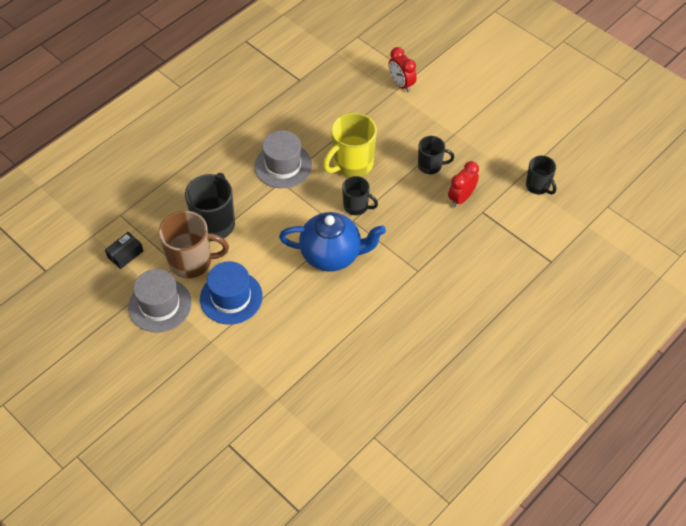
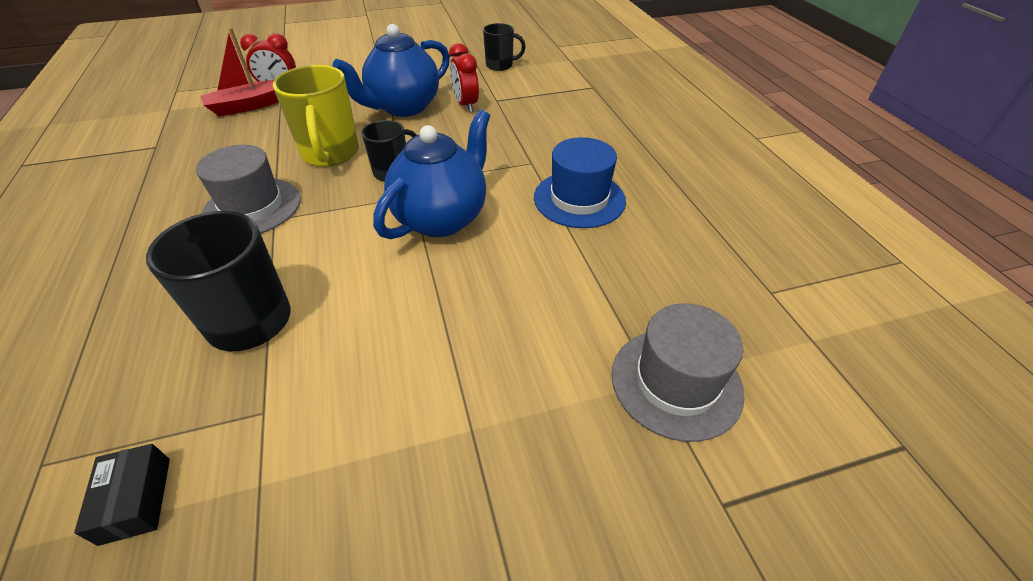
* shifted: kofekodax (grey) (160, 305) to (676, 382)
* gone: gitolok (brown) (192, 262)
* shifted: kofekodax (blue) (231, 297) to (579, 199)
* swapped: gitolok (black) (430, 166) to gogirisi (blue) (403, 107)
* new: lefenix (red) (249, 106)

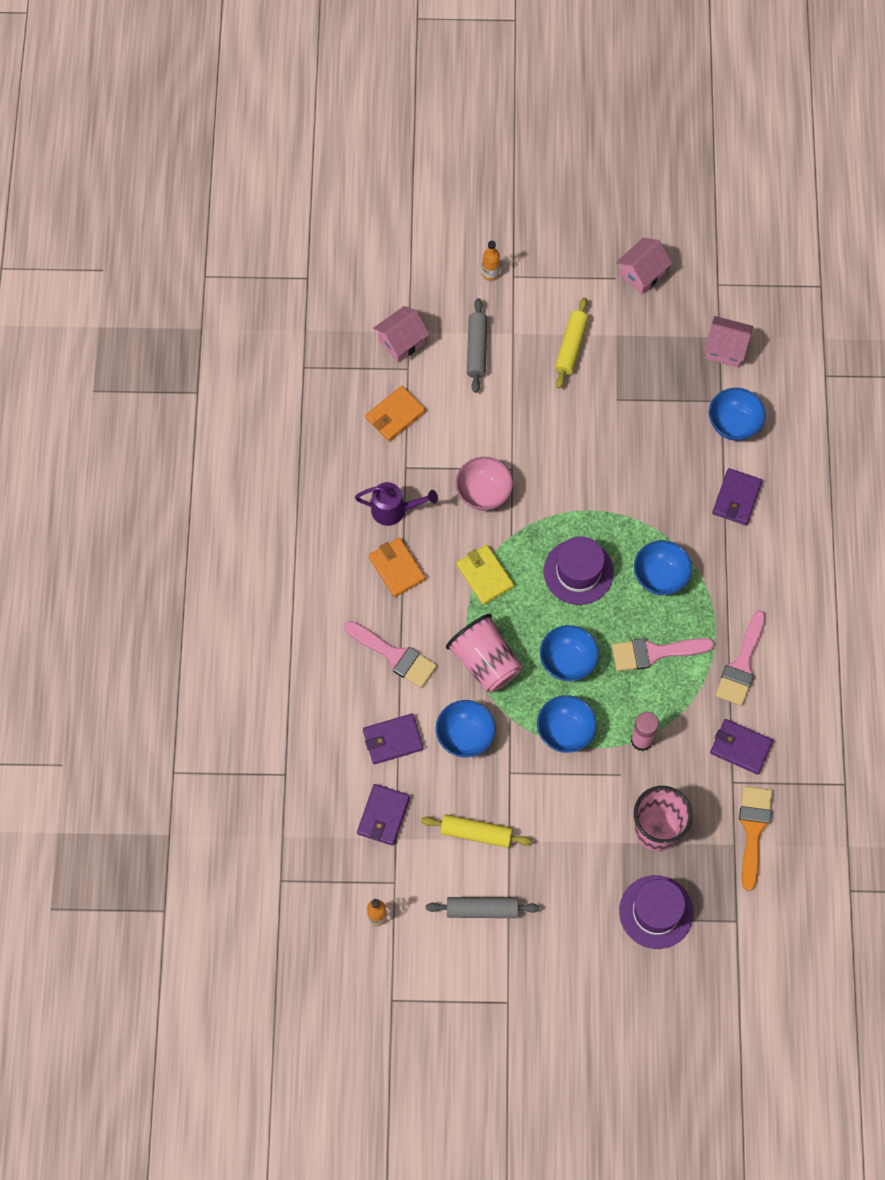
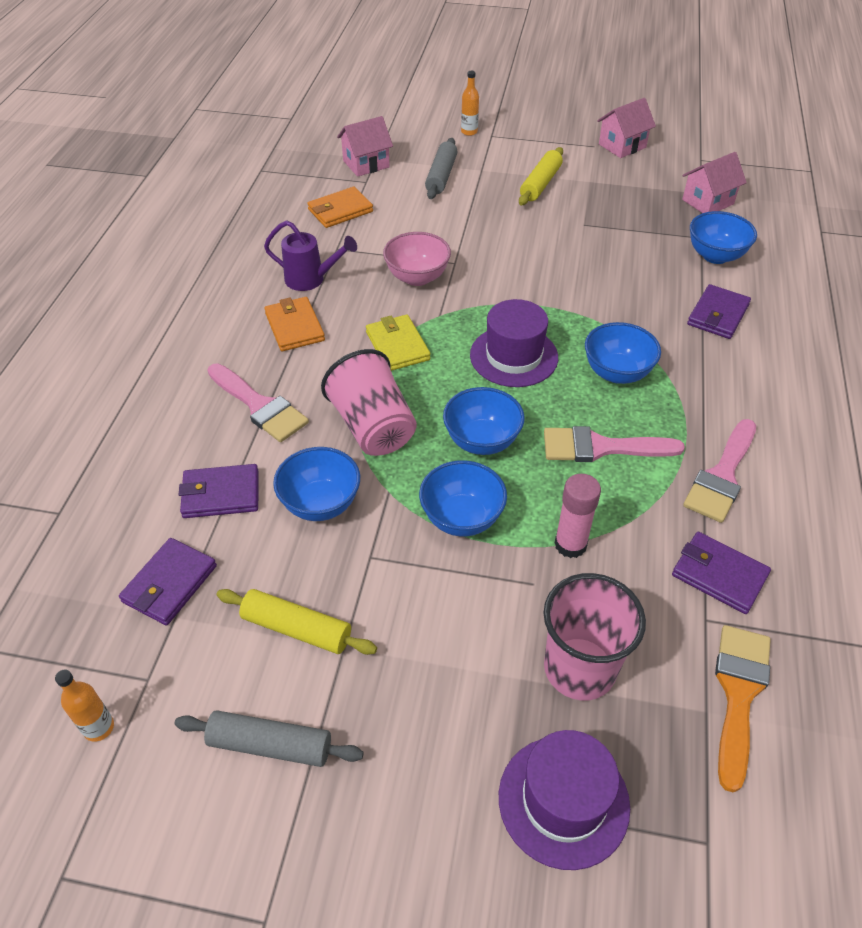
* rotated: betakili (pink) (725, 349) = (708, 202) 60 degrees counterclockwise

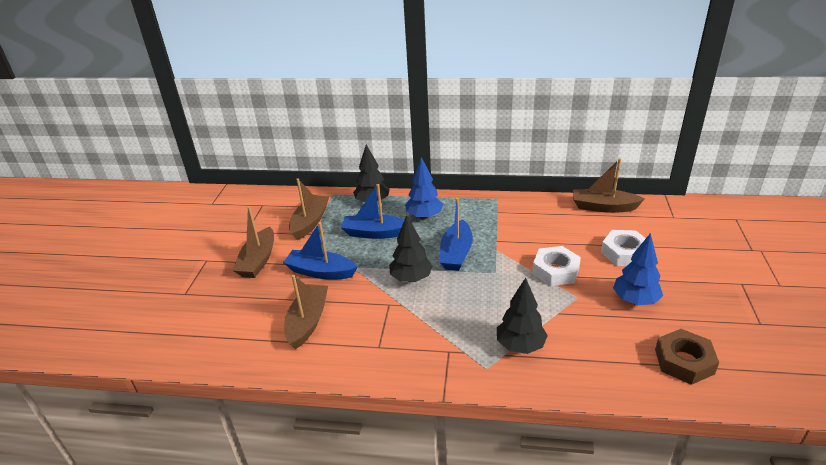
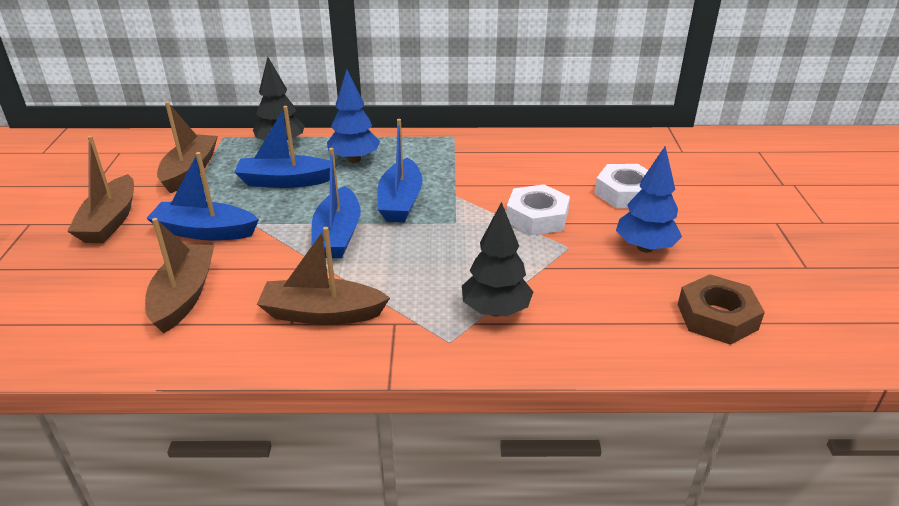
* swapped: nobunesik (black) (411, 278) to lefenix (blue) (338, 234)
* shifted: lefenix (brown) (603, 207) to (322, 313)

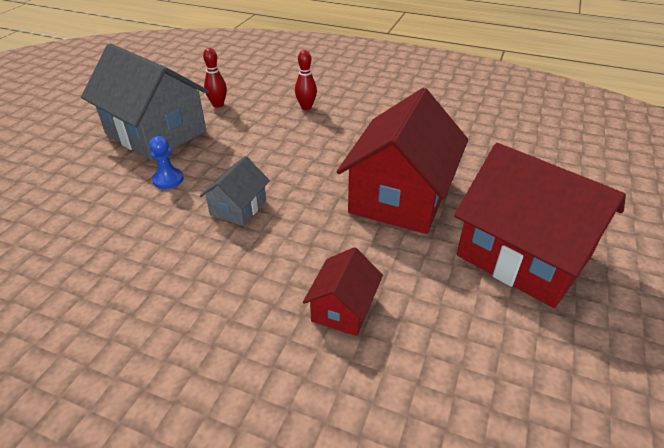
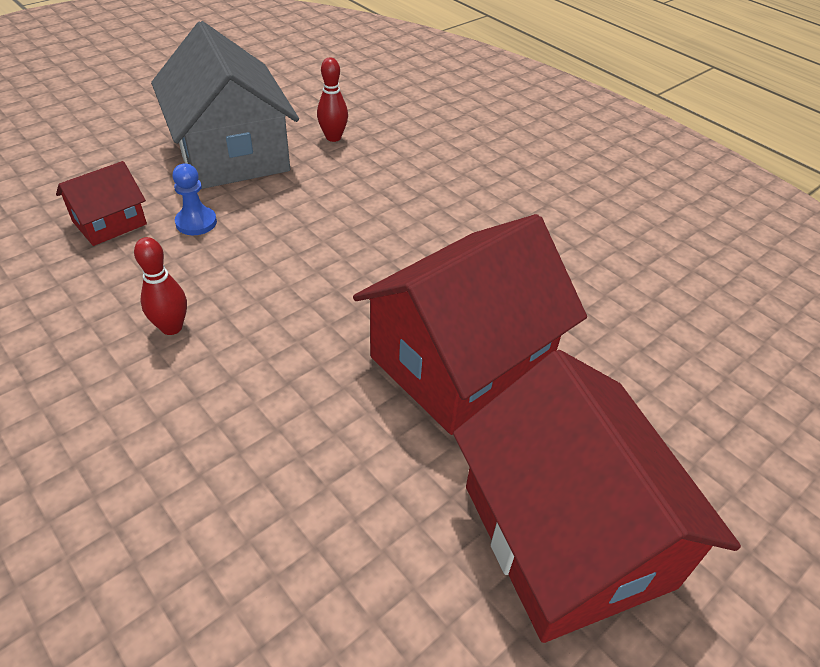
* gone: betakili (grey) (238, 207)
* shifted: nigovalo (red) (306, 107) to (171, 327)
* shifted: betakili (red) (343, 308) to (109, 223)

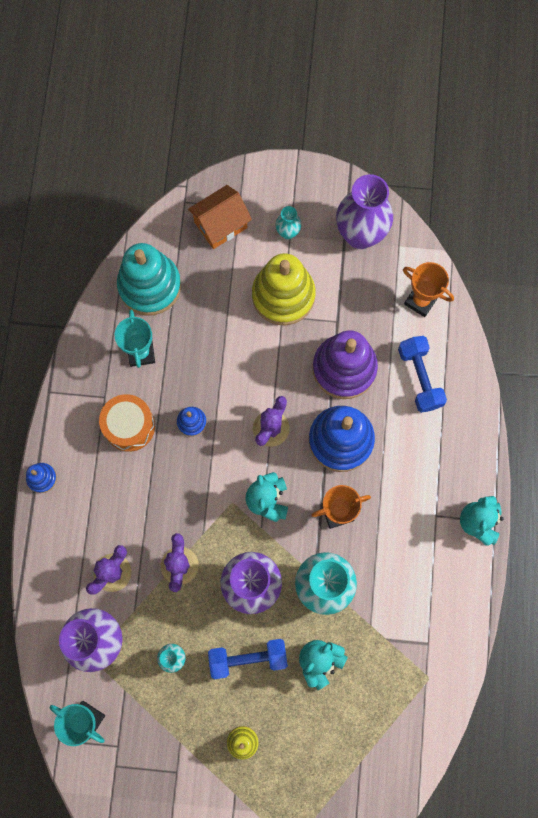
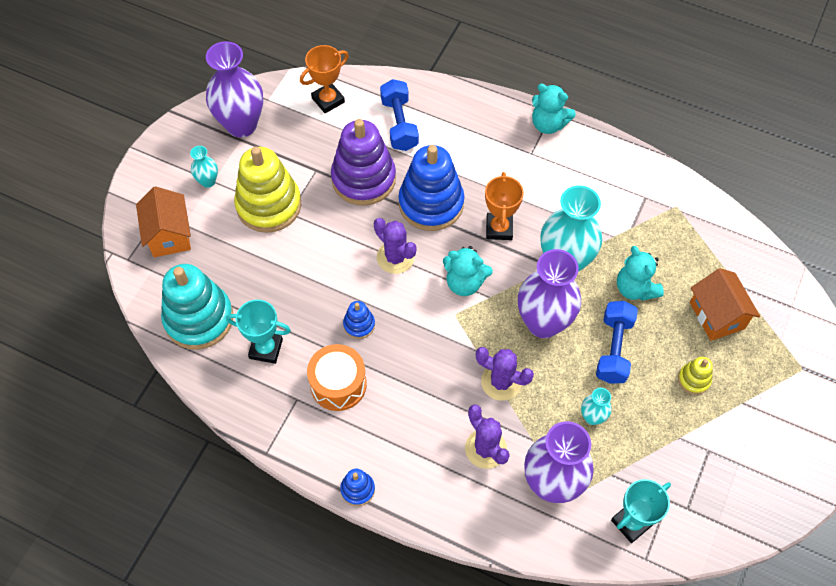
* rotated: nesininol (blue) (419, 378) = (399, 124) 75 degrees clockwise
* new: betakili (orange) (717, 315)

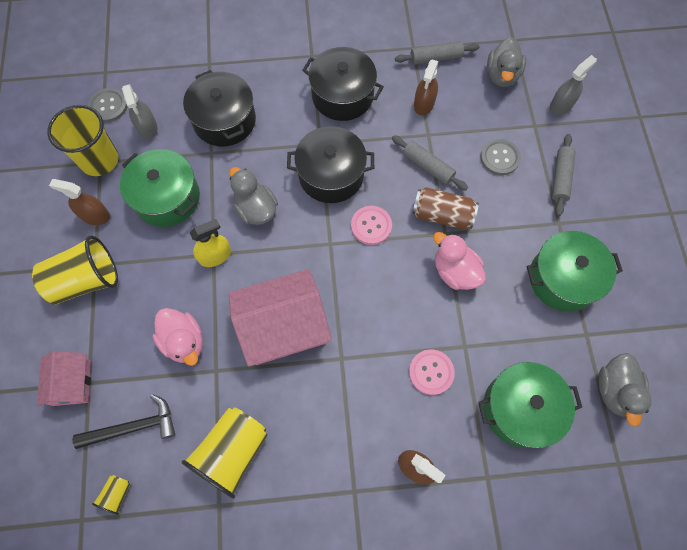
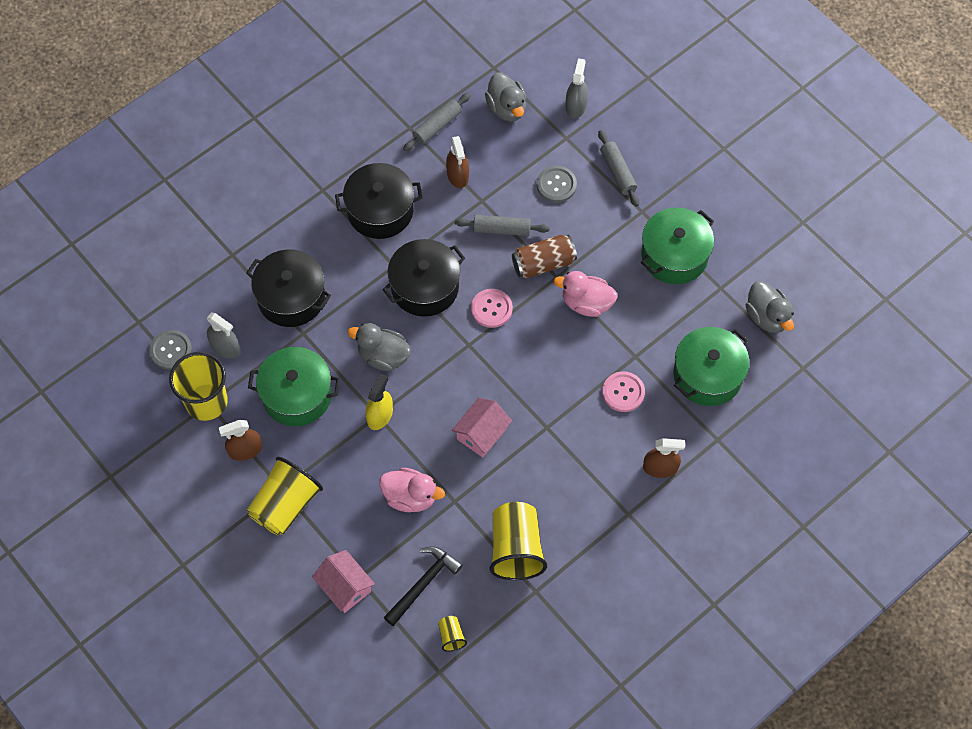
* scaled: betakili (pink) (283, 326) = (481, 433) x0.57

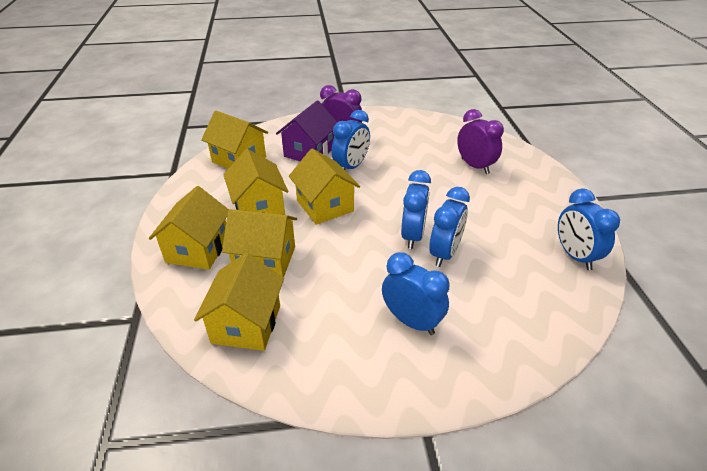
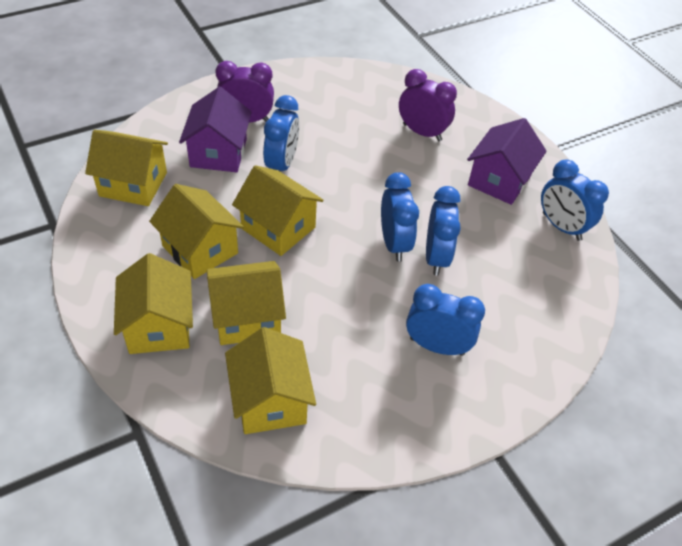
* new: betakili (purple) (499, 180)

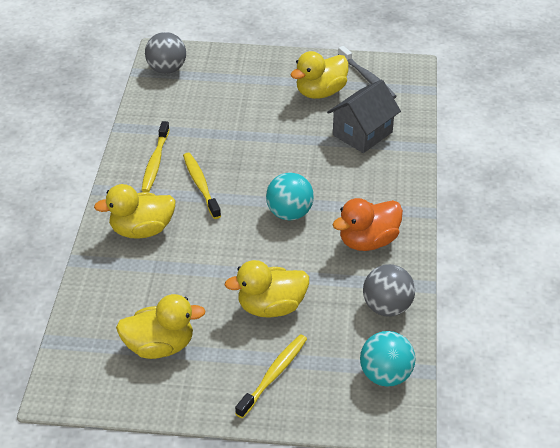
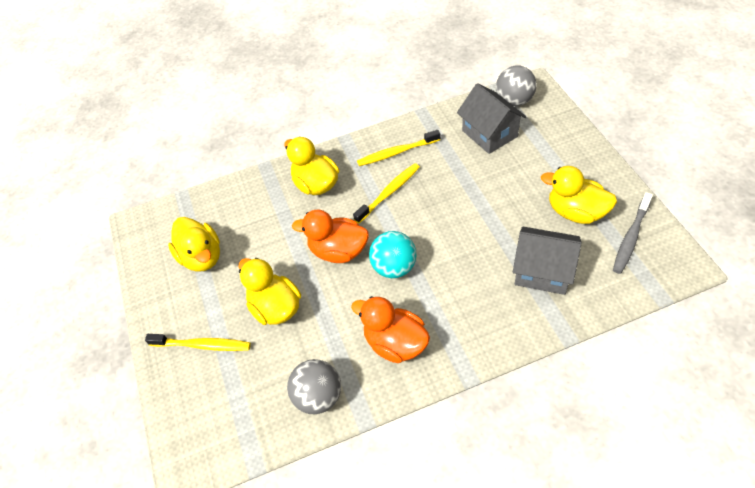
* gone: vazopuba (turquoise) (385, 375)
* new: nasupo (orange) (338, 251)
* new: betakili (grey) (489, 133)

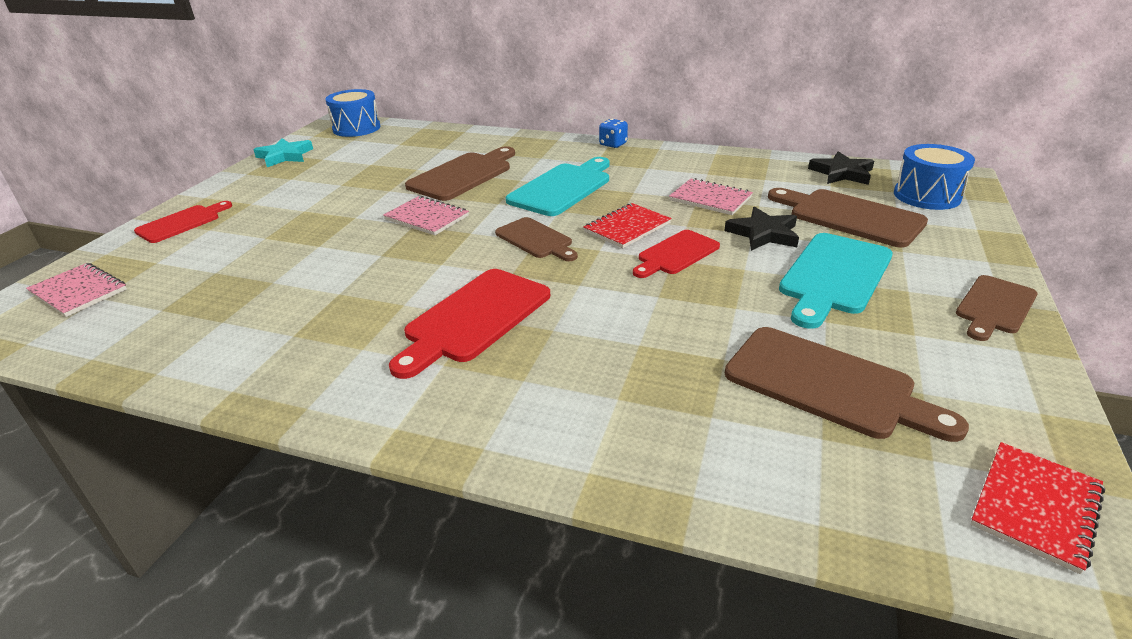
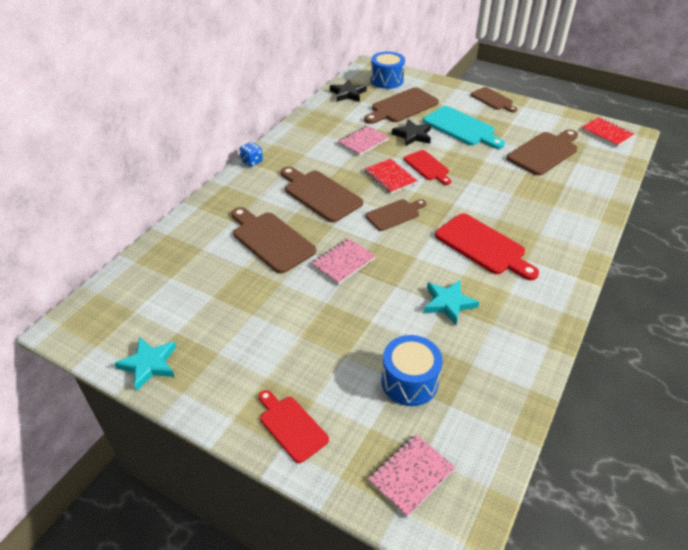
* shifted: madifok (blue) (356, 128) to (409, 381)
* repainted: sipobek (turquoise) (562, 188) to sipobek (brown) (320, 194)
* new: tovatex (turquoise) (448, 303)

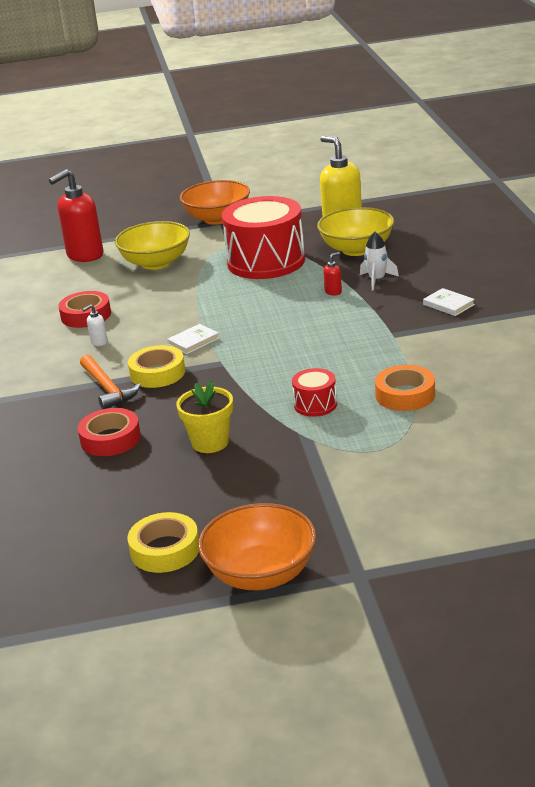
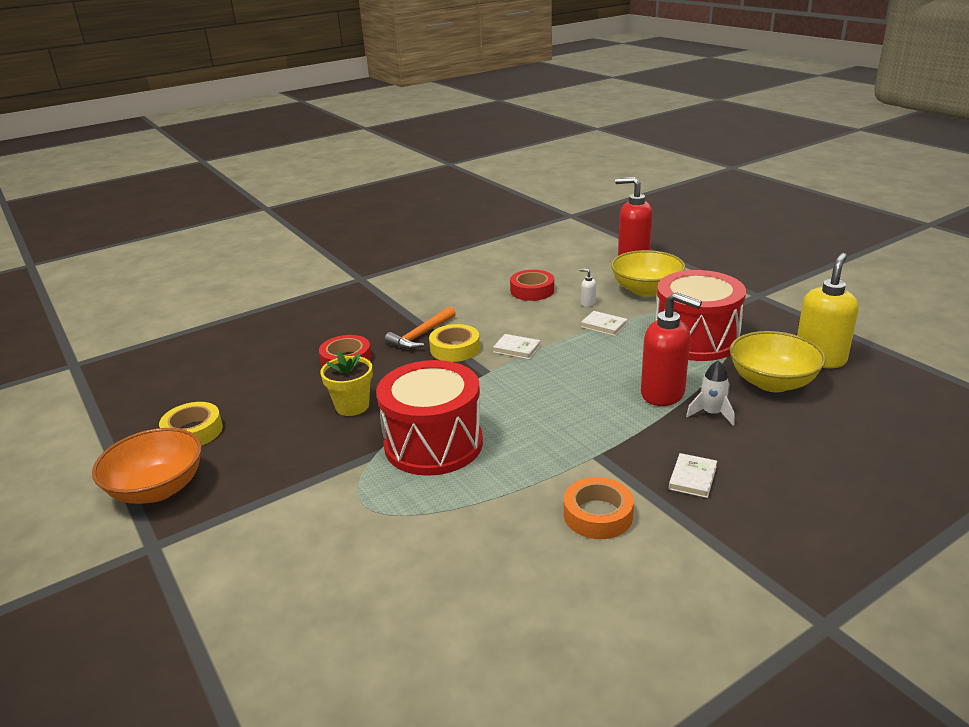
* shifted: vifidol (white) (99, 342) to (588, 303)
* gone: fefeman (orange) (217, 218)
* scaled: madifok (red) (315, 405) = (433, 444) x2.26
* scaled: vifidol (red) (333, 292) = (663, 394) x2.45
* shifted: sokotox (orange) (405, 395) to (598, 515)
* new: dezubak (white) (604, 325)

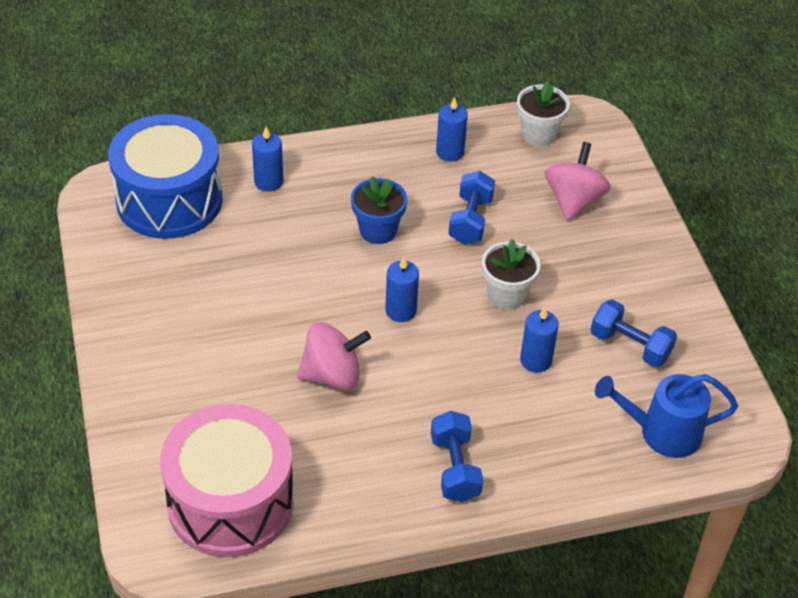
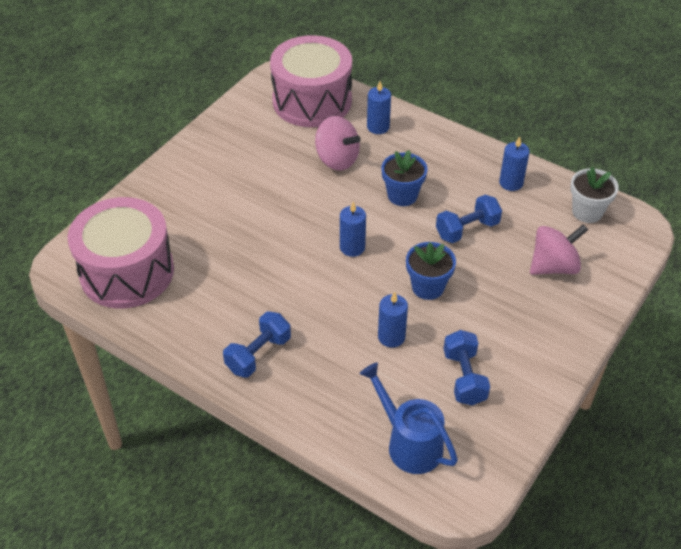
* repainted: madifok (blue) (169, 200) to madifok (pink) (312, 101)
* shifted: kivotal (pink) (332, 375) to (337, 159)
* repainted: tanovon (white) (506, 295) to tanovon (blue) (428, 287)

